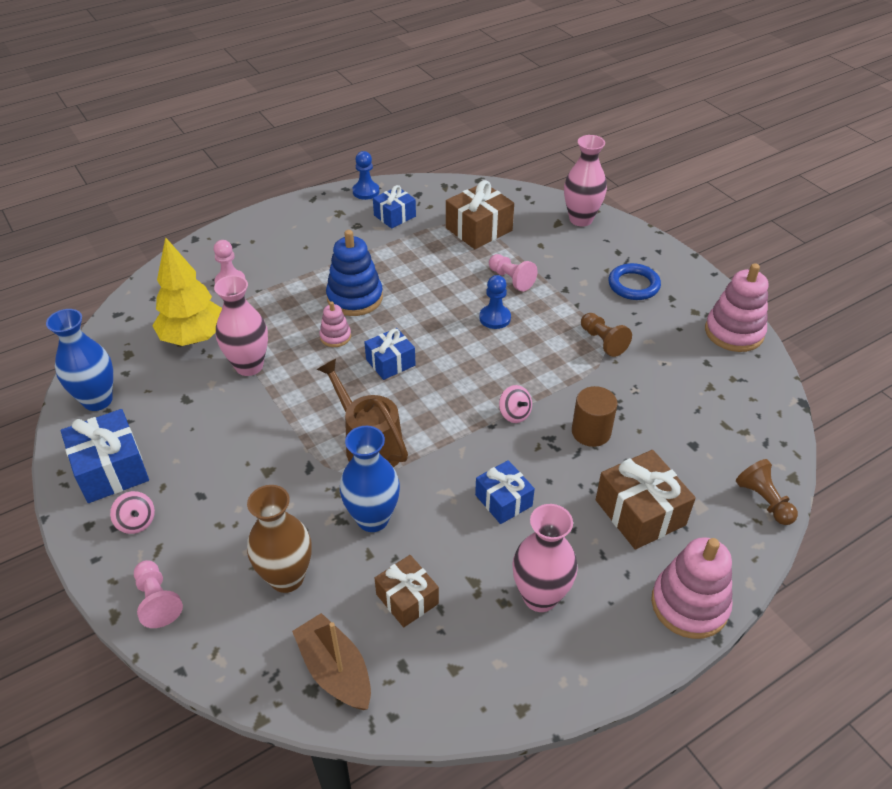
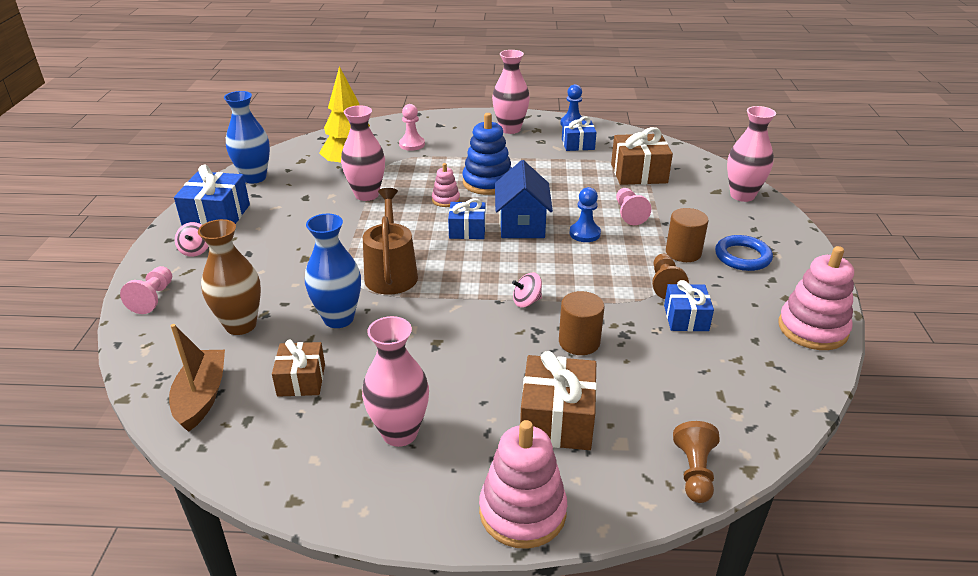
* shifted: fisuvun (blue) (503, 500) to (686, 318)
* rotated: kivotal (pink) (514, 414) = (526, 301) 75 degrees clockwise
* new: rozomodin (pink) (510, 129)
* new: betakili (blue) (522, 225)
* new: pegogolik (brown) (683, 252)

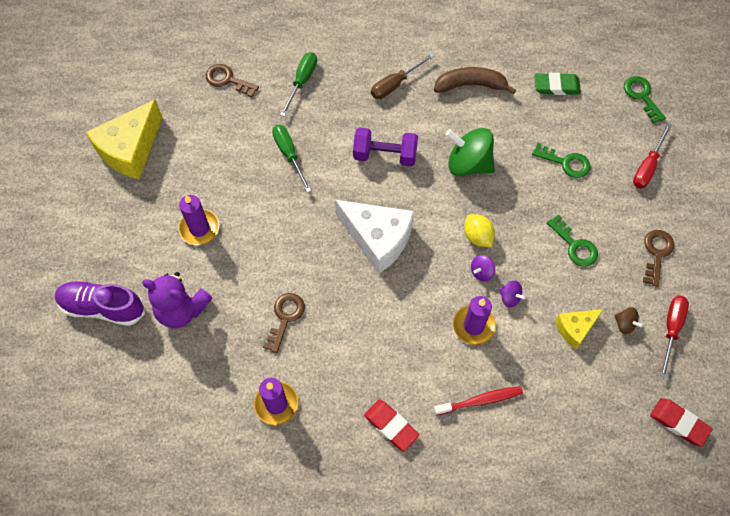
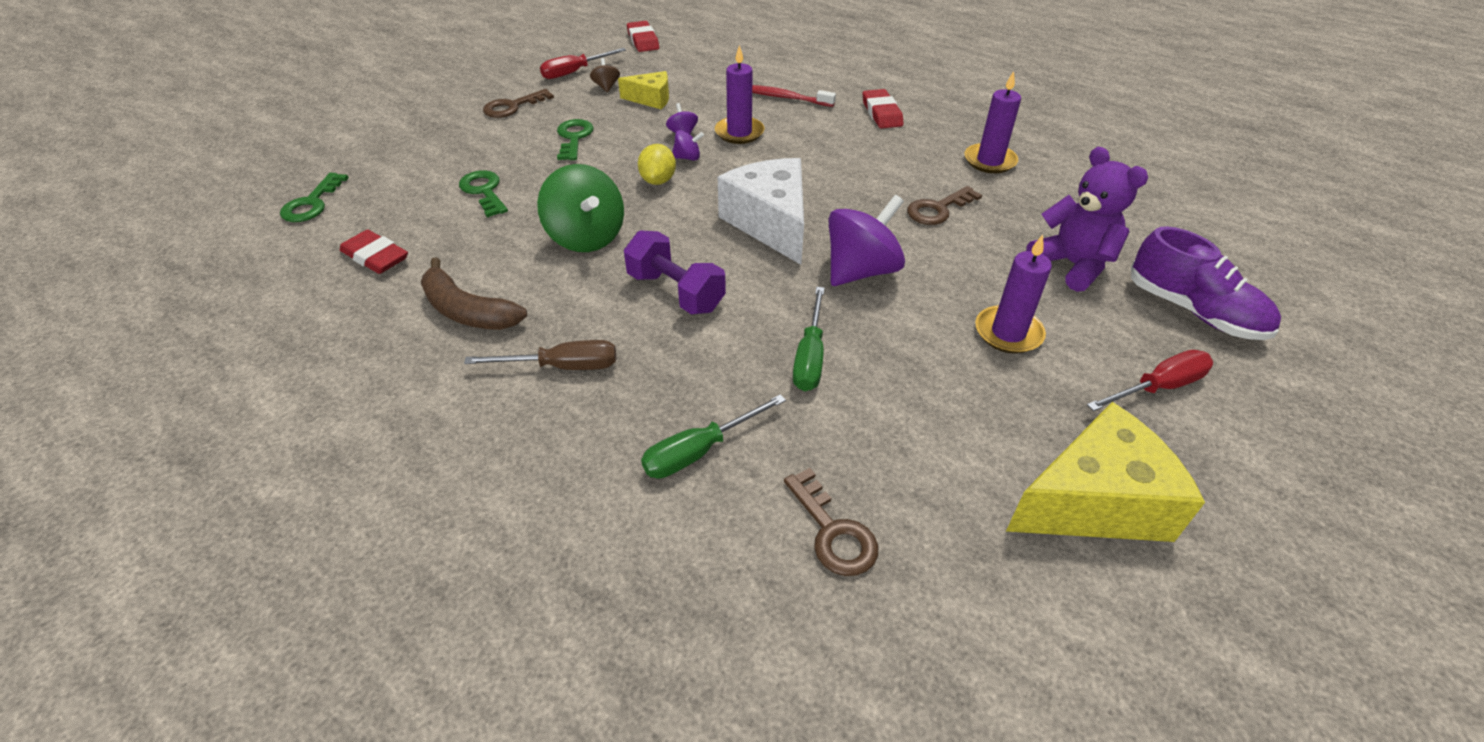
* repainted: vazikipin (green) (556, 86) to vazikipin (red) (375, 257)
* shifted: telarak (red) (647, 166) to (1158, 387)
* new: kivotal (purple) (861, 271)

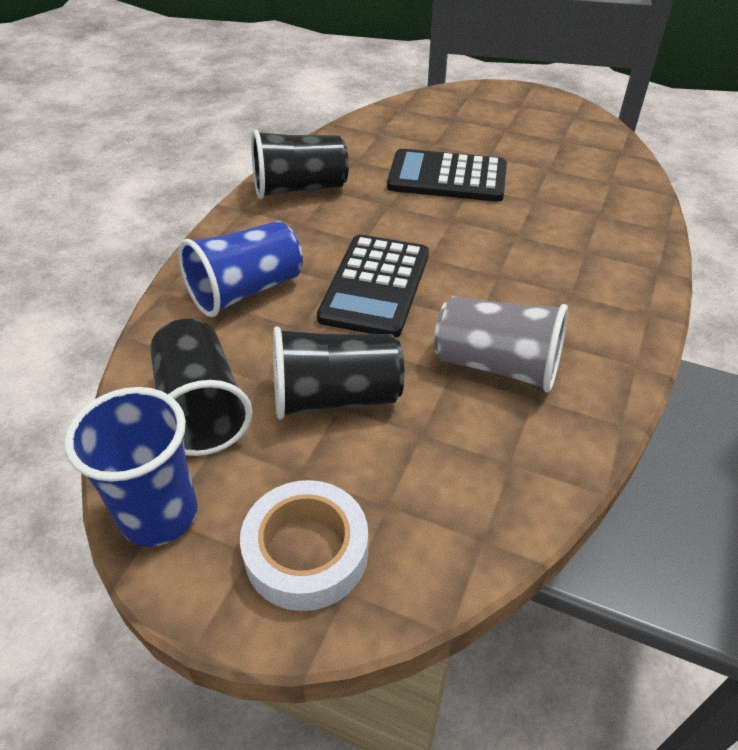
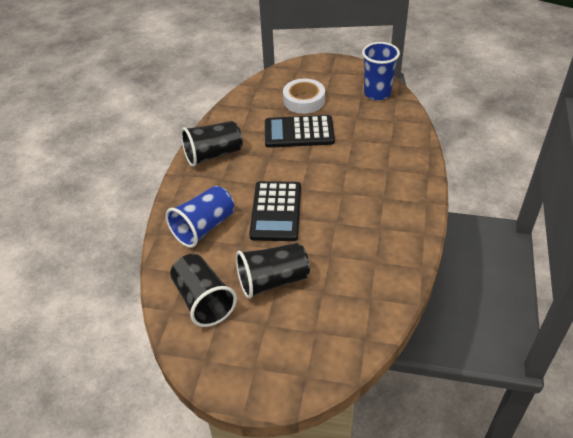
* shifted: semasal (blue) (159, 515) to (377, 93)
* shifted: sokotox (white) (306, 552) to (304, 100)
* gone: semasal (grey) (497, 365)

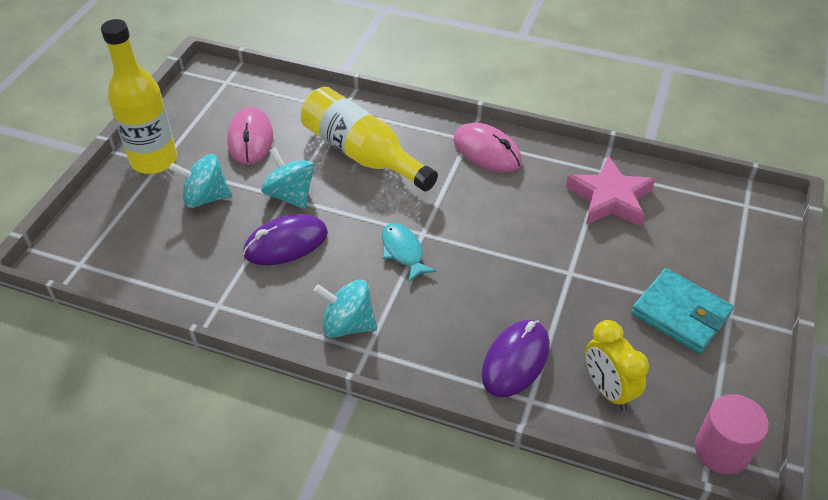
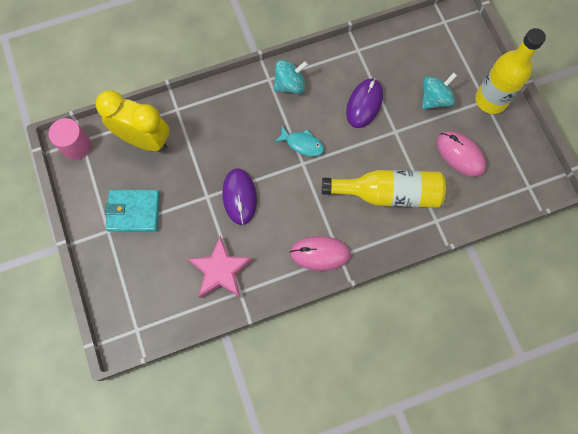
* gone: kivotal (turquoise) (290, 195)
* shifted: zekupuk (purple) (515, 360) to (239, 197)
* scaled: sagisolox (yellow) (608, 389) = (145, 140) x1.58

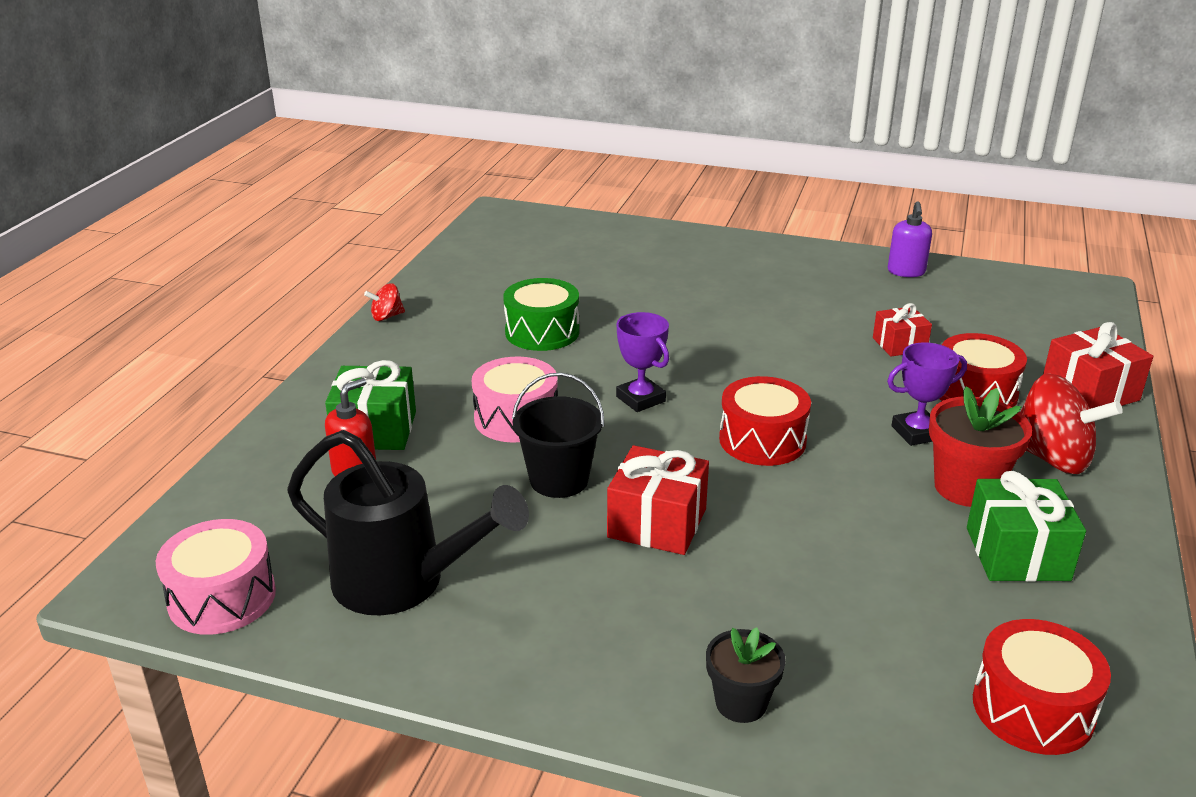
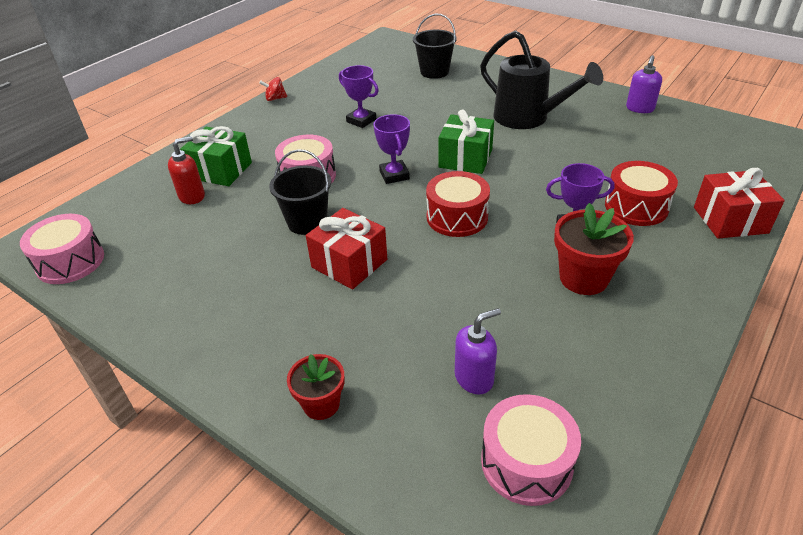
* shifted: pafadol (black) (403, 583) to (528, 118)
* swapped: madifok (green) (542, 332) to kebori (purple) (361, 120)
* repainted: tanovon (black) (741, 703) to tanovon (red) (321, 404)
* gone: fisuvun (red) (899, 344)
* shifted: fisuvun (green) (1017, 554) to (465, 158)
* repainted: madifok (red) (1033, 708) to madifok (pink) (526, 462)
* gone: kivotal (red) (1051, 458)
* new: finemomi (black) (434, 72)
* new: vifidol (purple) (474, 378)

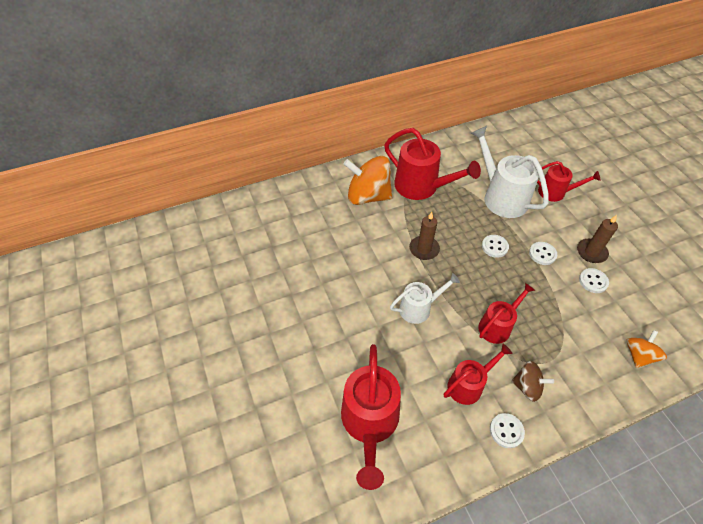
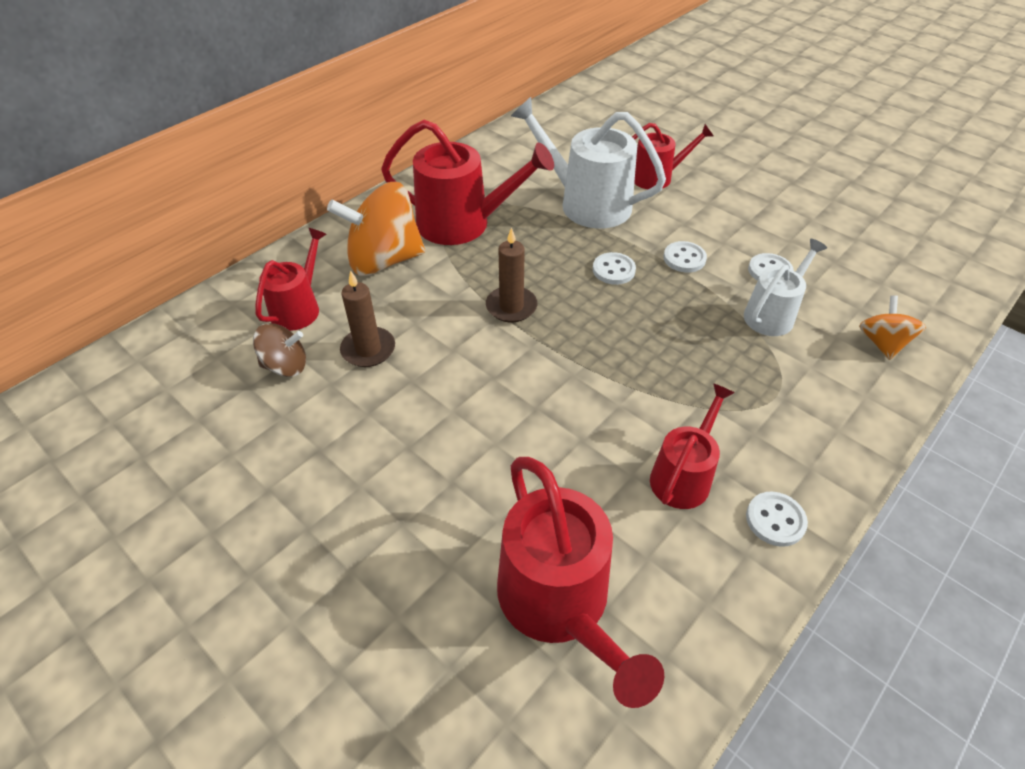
* shifted: pafadol (white) (419, 308) to (772, 314)
* shifted: pafadol (red) (497, 326) to (299, 308)
* shifted: kivotal (brown) (527, 386) to (285, 366)
* shifted: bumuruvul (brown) (591, 252) to (368, 349)

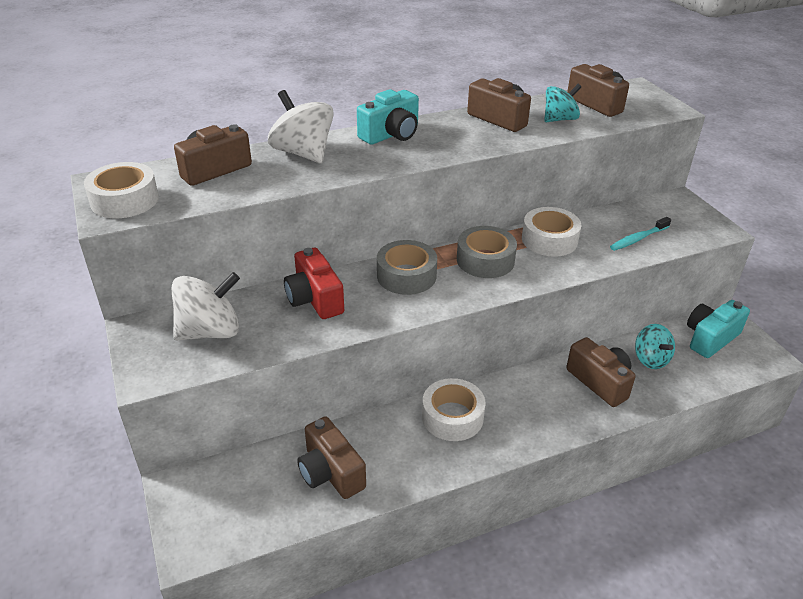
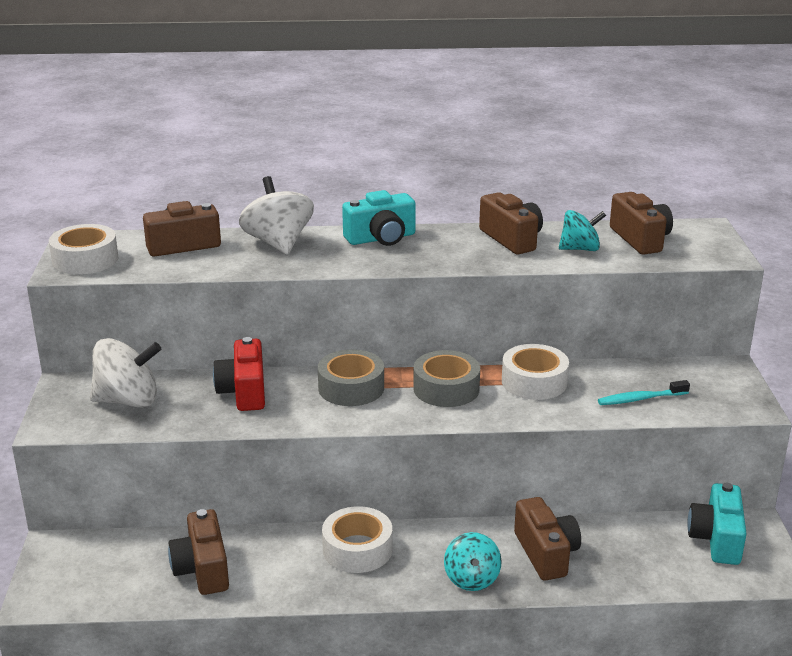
* shifted: kivotal (turquoise) (650, 359) to (471, 579)
* rotated: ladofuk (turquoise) (710, 338) = (716, 539) 60 degrees counterclockwise

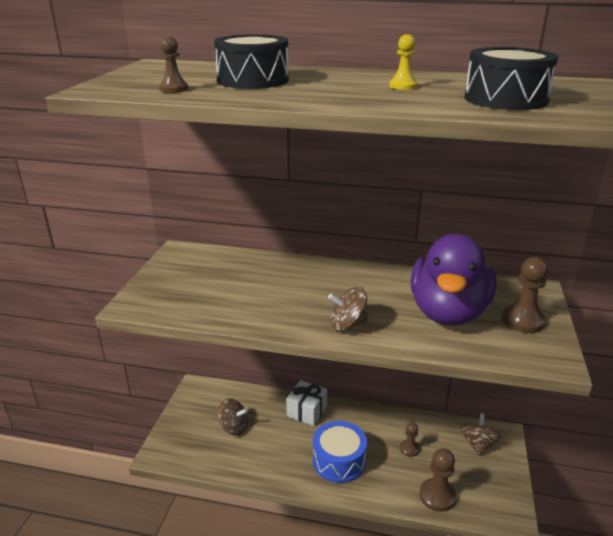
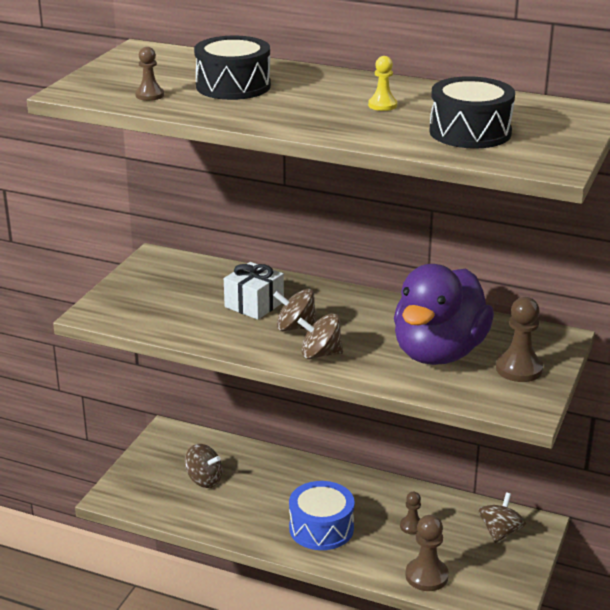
* shifted: fisuvun (white) (307, 411) to (254, 304)
* new: kivotal (brown) (295, 327)

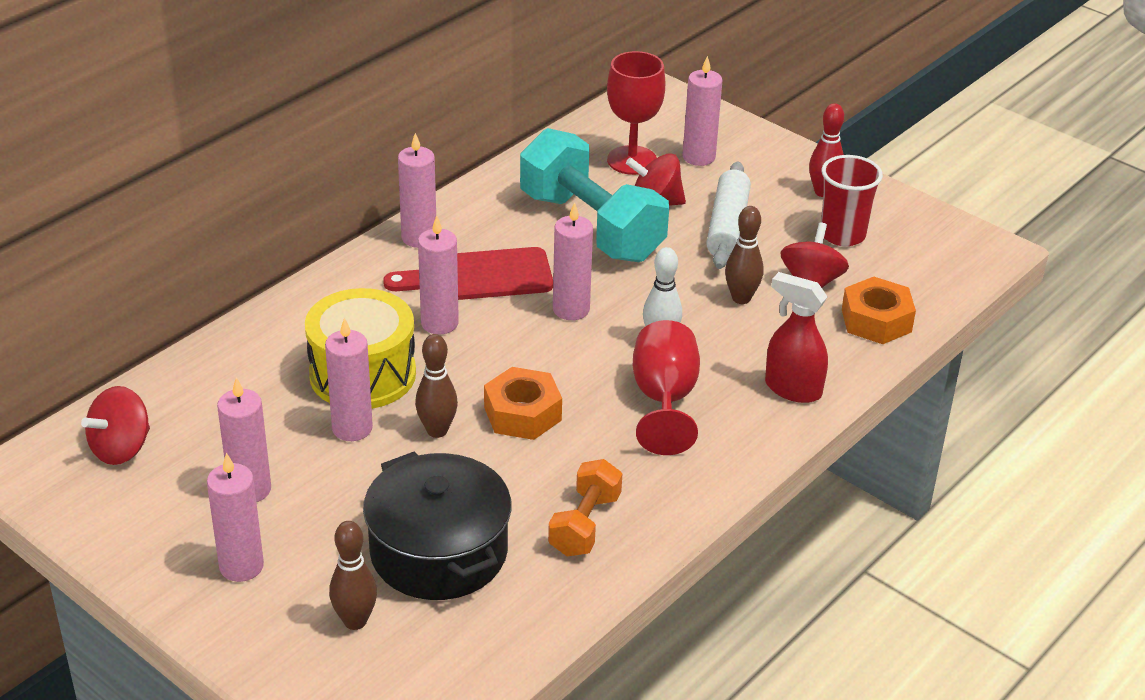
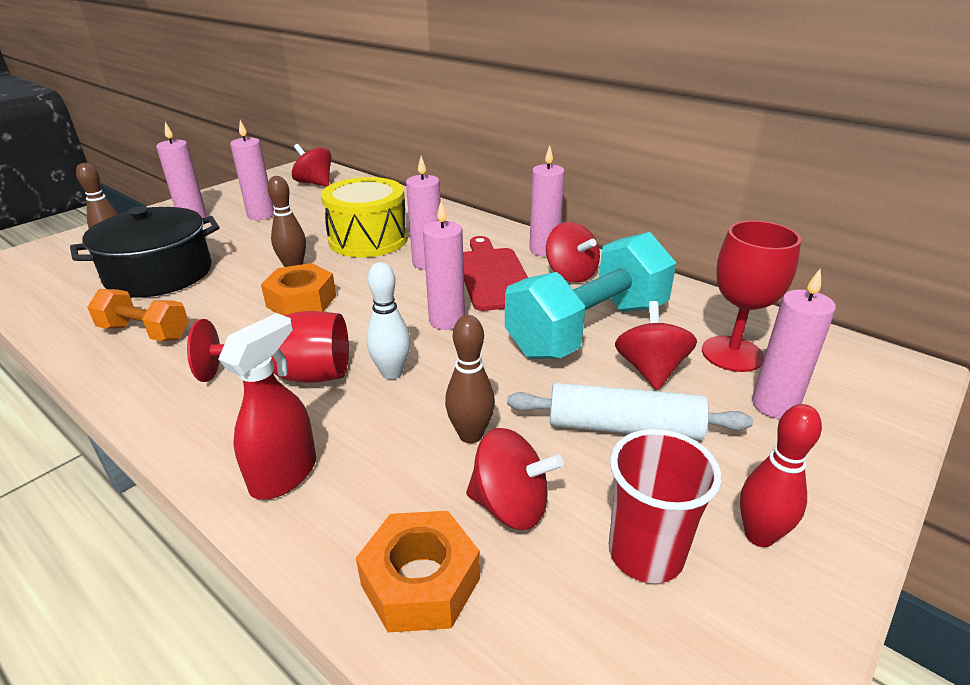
* gone: bumuruvul (pink) (352, 428)
* new: kivotal (red) (571, 274)

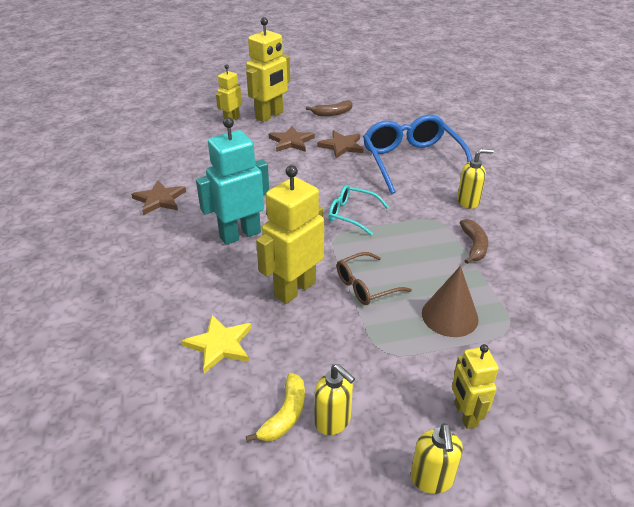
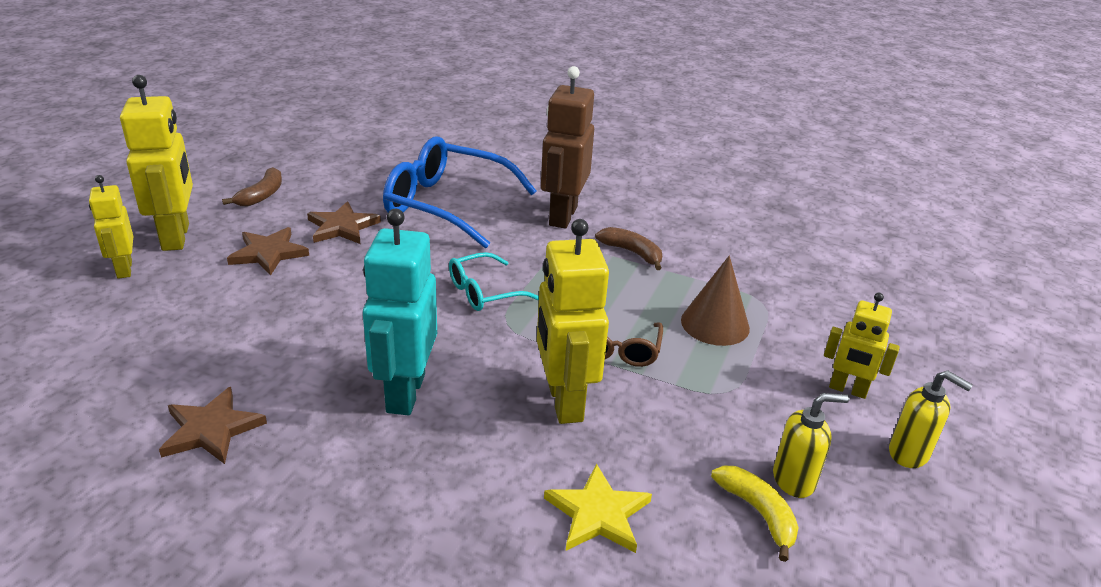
* swapped: vifidol (yellow) (468, 202) to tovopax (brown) (562, 216)

